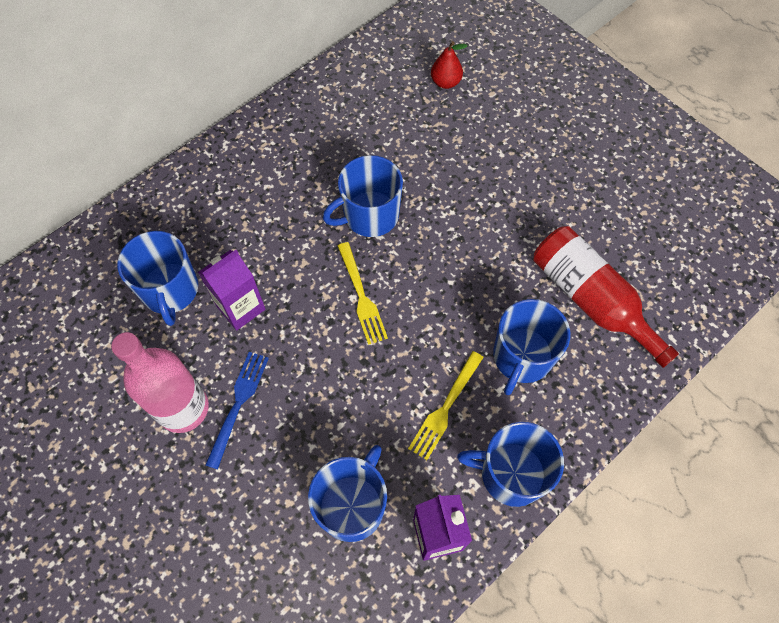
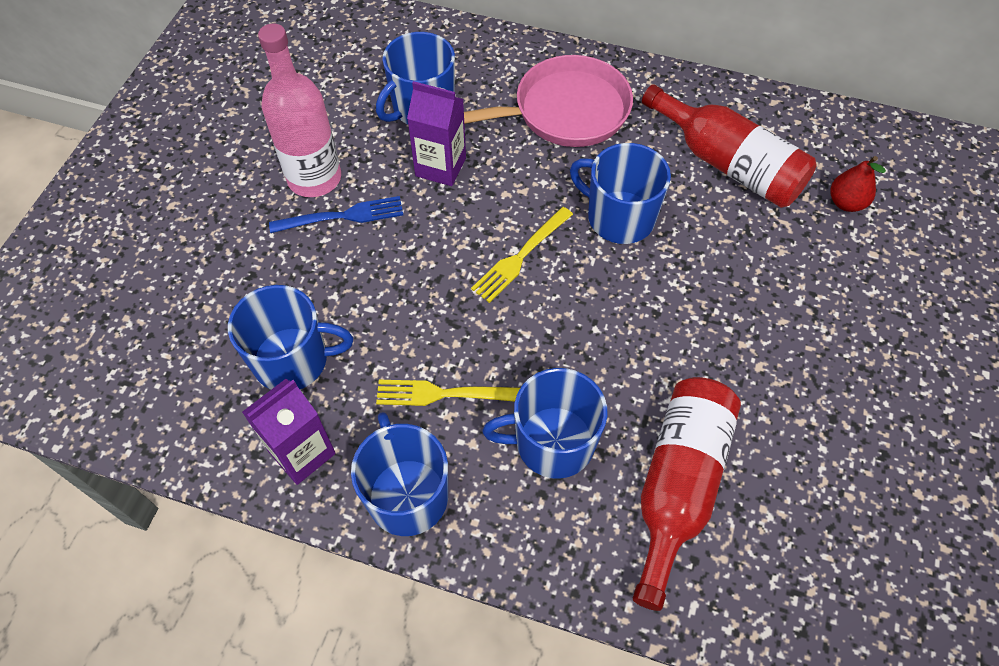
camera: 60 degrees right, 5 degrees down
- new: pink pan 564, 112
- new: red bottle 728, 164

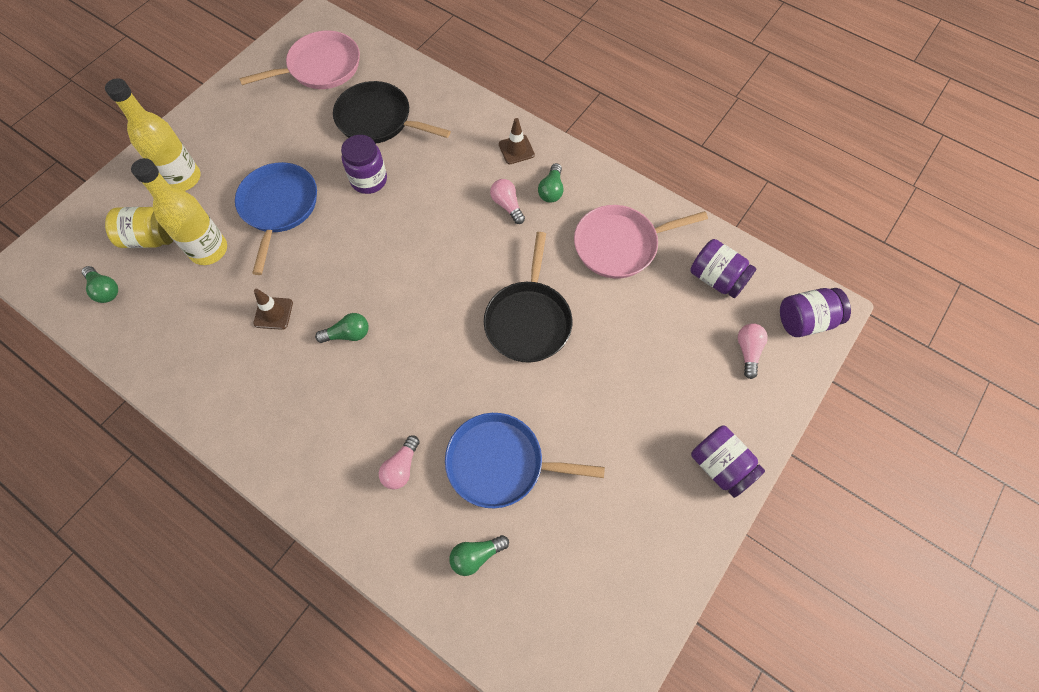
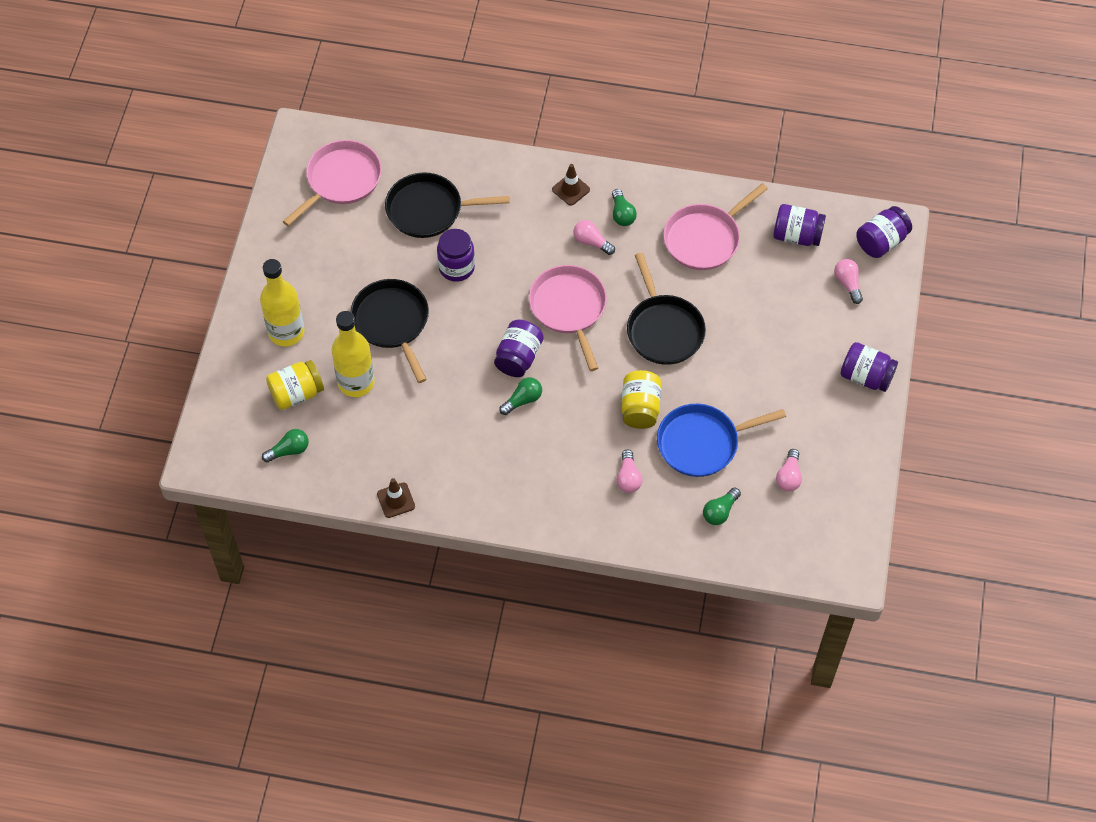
camera: 25 degrees left, 5 degrees down
- rotated: green light bulb 105, 290 = 289, 450 45 degrees counterclockwise
- repainted: blue pan 279, 207 to black pan 392, 322
- shifted: brown traffic cone 273, 313 to 396, 500
- new: purple jar 518, 357
- new: pink pan 569, 308
- new: yellow jar 640, 408
- new: pink light bulb 789, 476

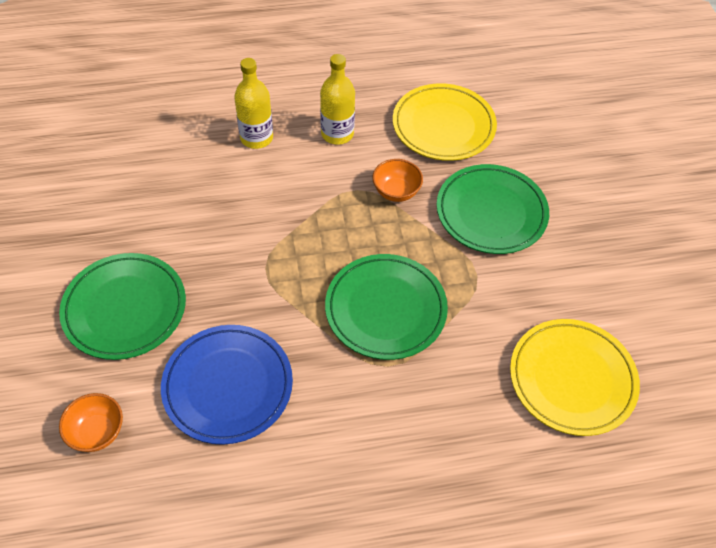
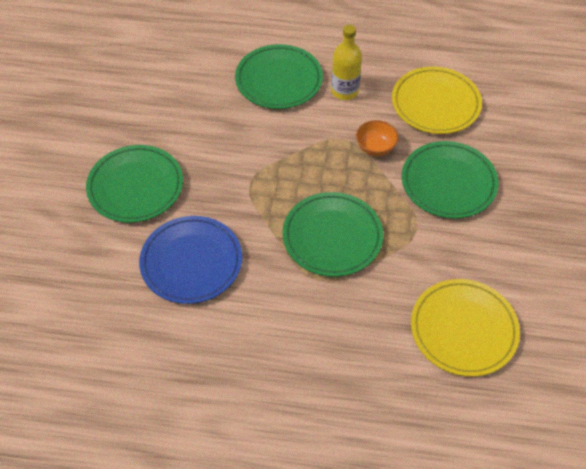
camera: 20 degrees right, 0 degrees up
- swapped: yellow bottle 256, 138 to green plate 279, 80
- gone: orange bowl 97, 432

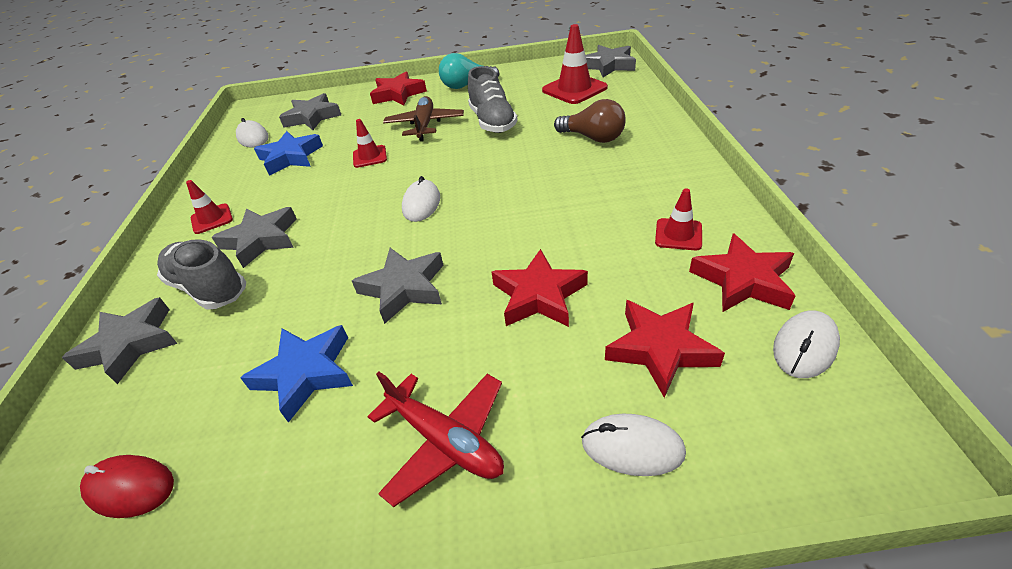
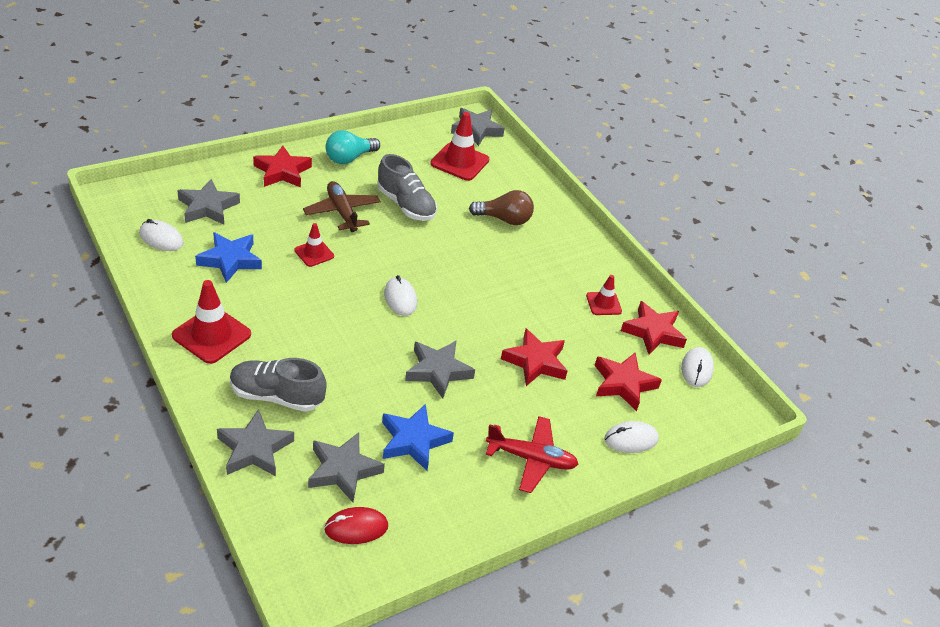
camera: 35 degrees left, 0 degrees up
- scaled: red traffic cone 212, 219 = 211, 335 x1.72
- shifted: grey star 261, 240 to 343, 470

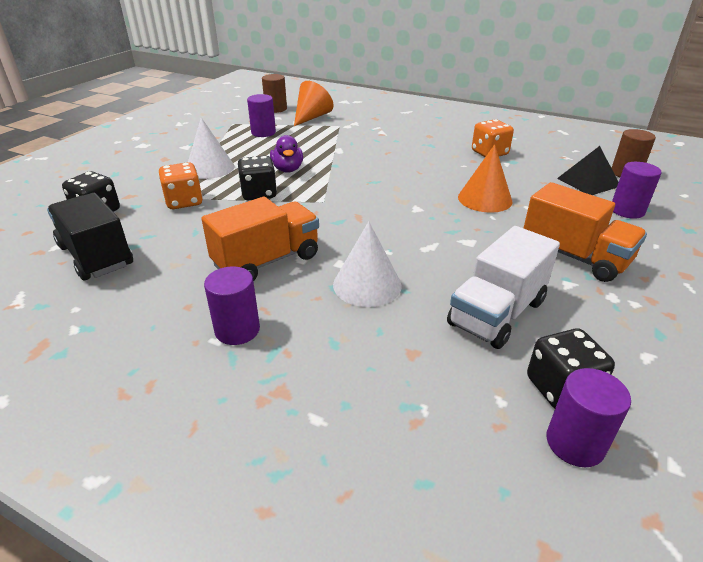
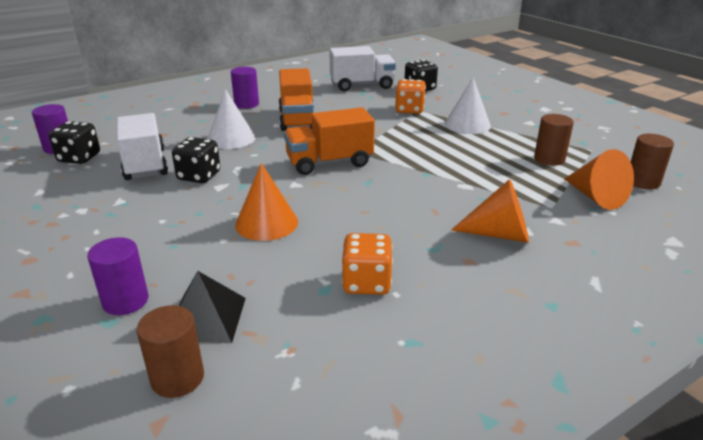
camera: 120 degrees right, 5 degrees down
- shifted: black dice 259, 194 to 199, 176
- shifted: orange truck 574, 256 to 329, 163
- repainted: black truck 96, 256 to white truck 362, 85
- new: orange cone 499, 234
- repainted: purple cylinder 263, 133 to brown cylinder 549, 159
- gone: purple duck 288, 169

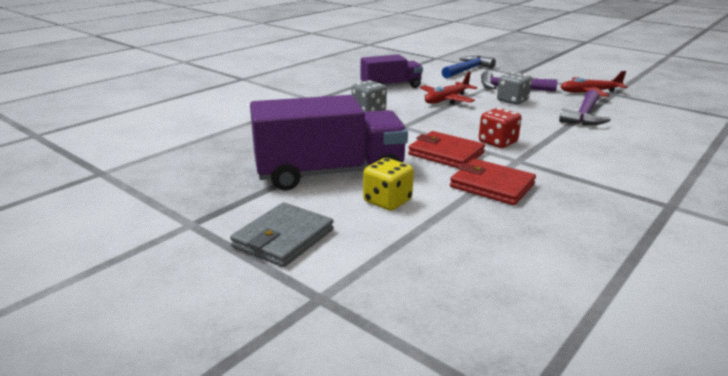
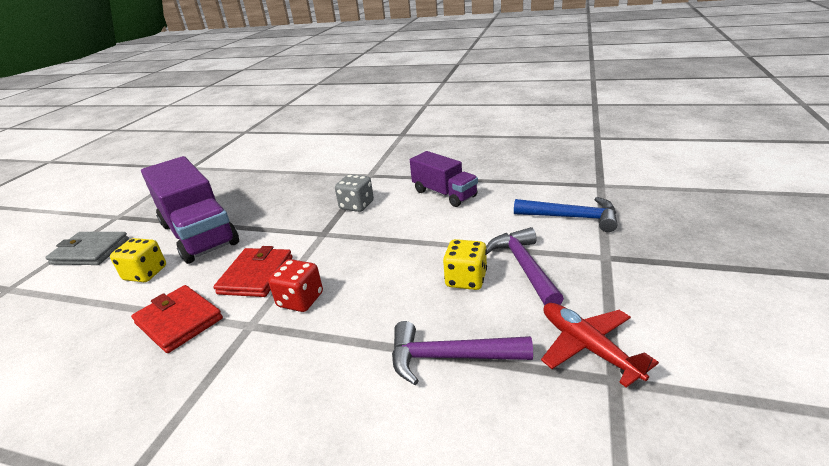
camera: 70 degrees right, 5 degrees up
- rotated: red wallet 492, 186 = 179, 321 60 degrees counterclockwise
- repainted: grey dice 512, 101 to yellow dice 466, 279
- gone: red plane 446, 99

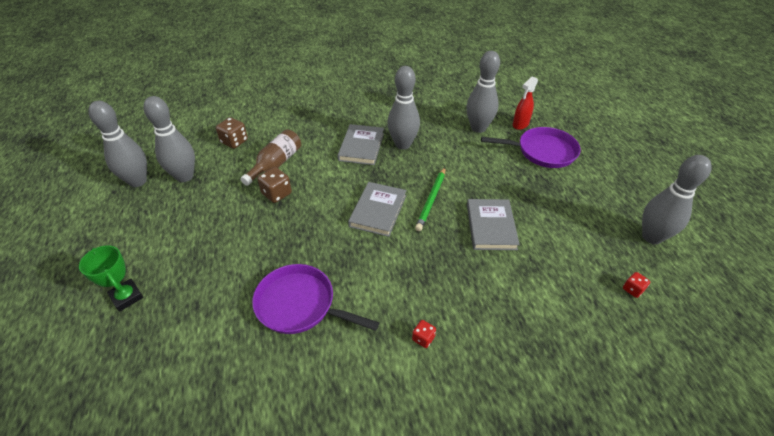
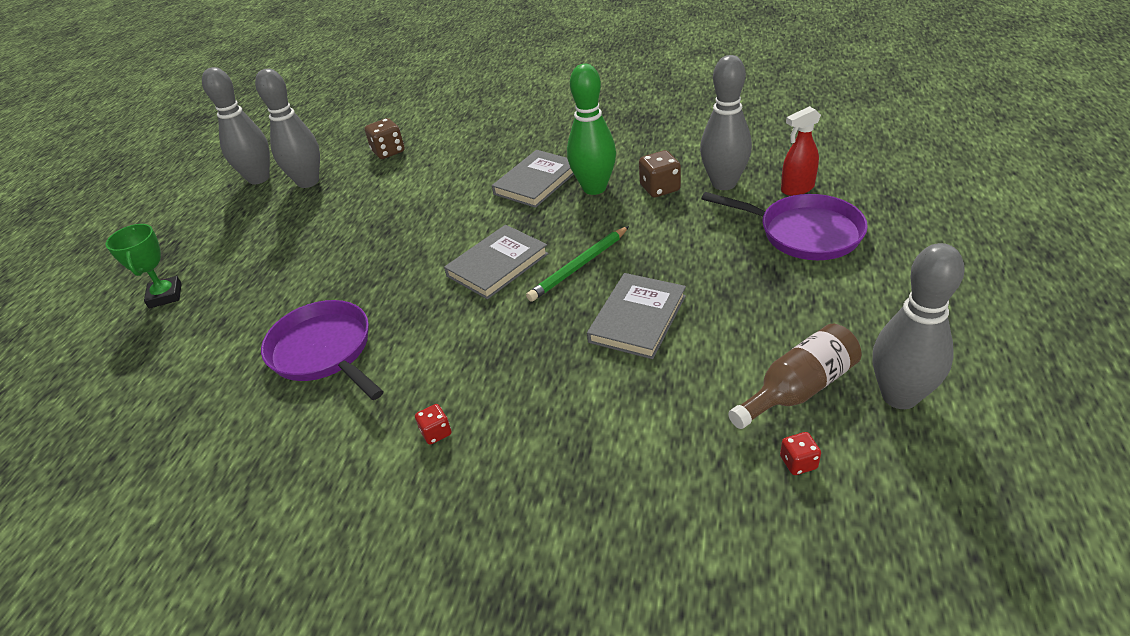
camera: 30 degrees right, 5 degrees down
- repainted: grey bowling pin 403, 144 to green bowling pin 594, 188
- shifted: brown dice 276, 194 to 660, 188
- shifted: brown bottle 276, 164 to 798, 389

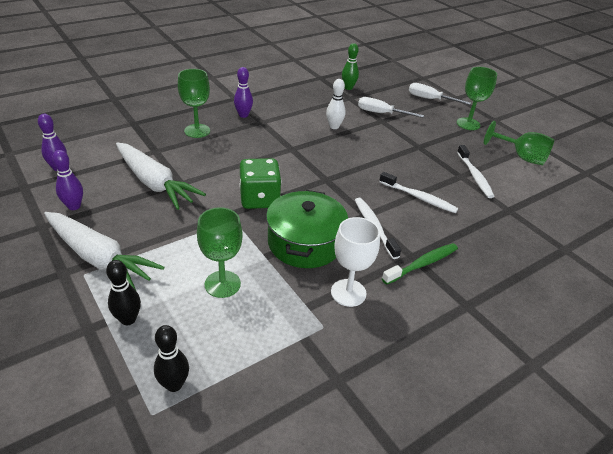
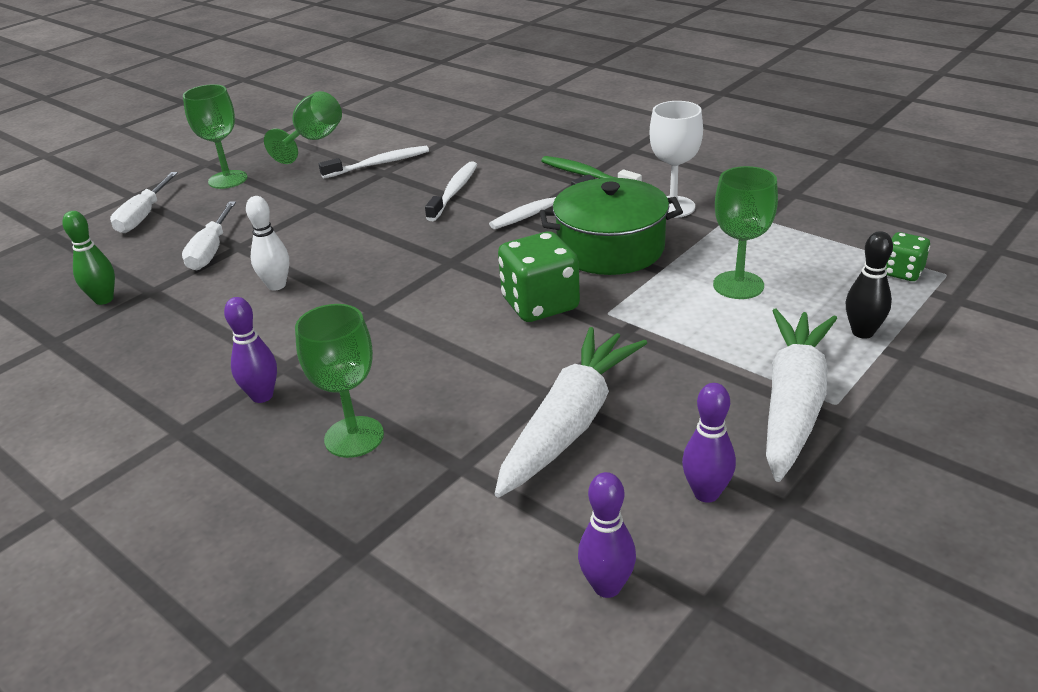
camera: 100 degrees left, 5 degrees down
- swapped: black bowling pin 174, 384 to green dice 902, 272

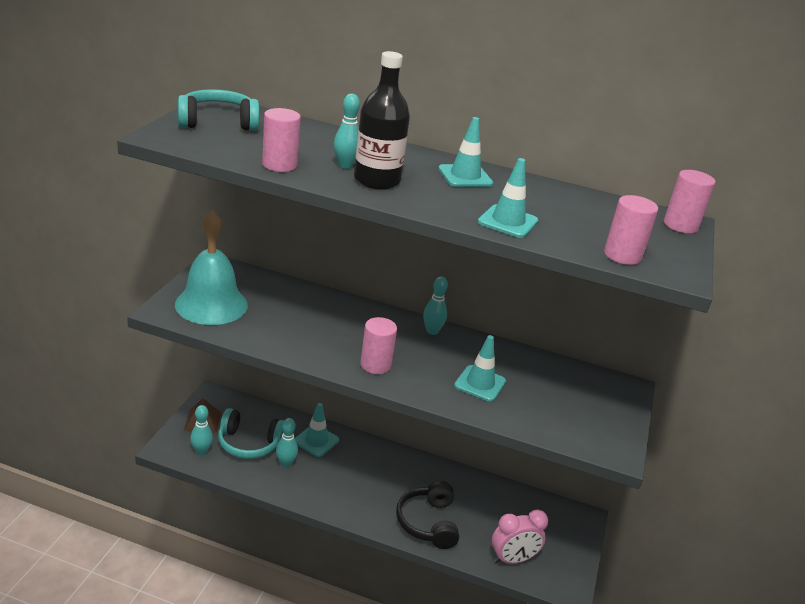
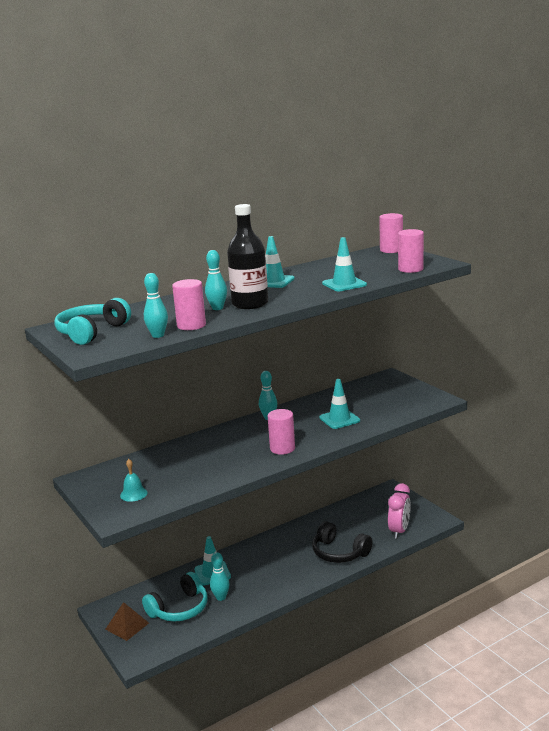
camera: 45 degrees left, 10 degrees down
- scaled: turquoise bell 211, 304 = 133, 494 x0.41
- shifted: turquoise bowling pin 201, 451 to 158, 335

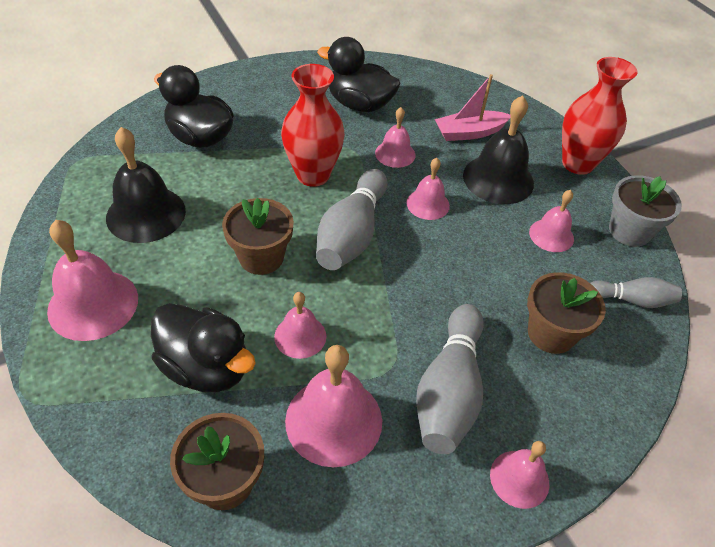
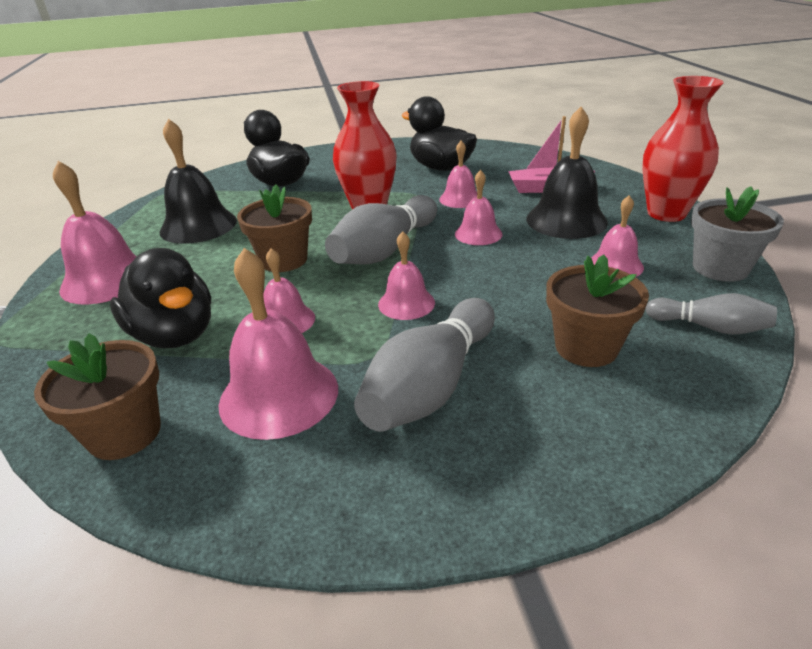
camera: 20 degrees right, 15 degrees down
- shifted: pink bell 519, 478 to 406, 303

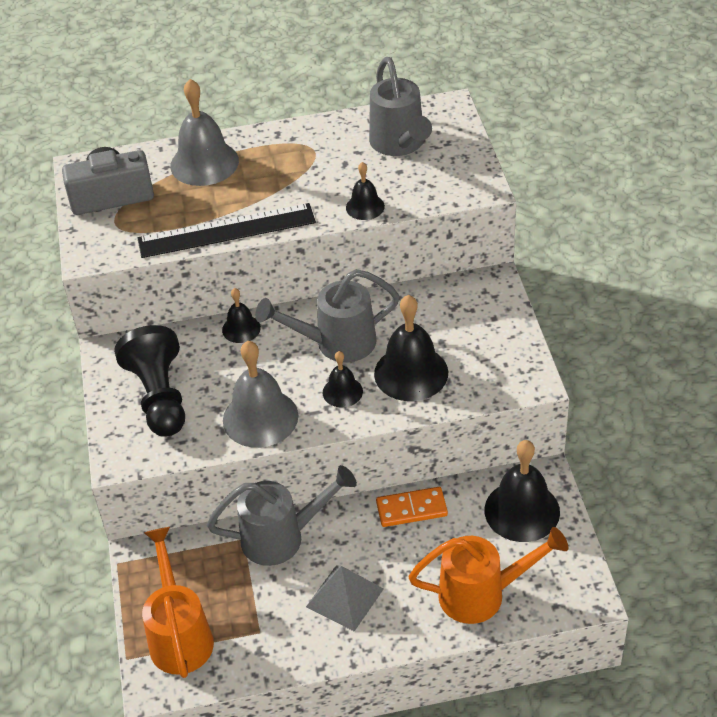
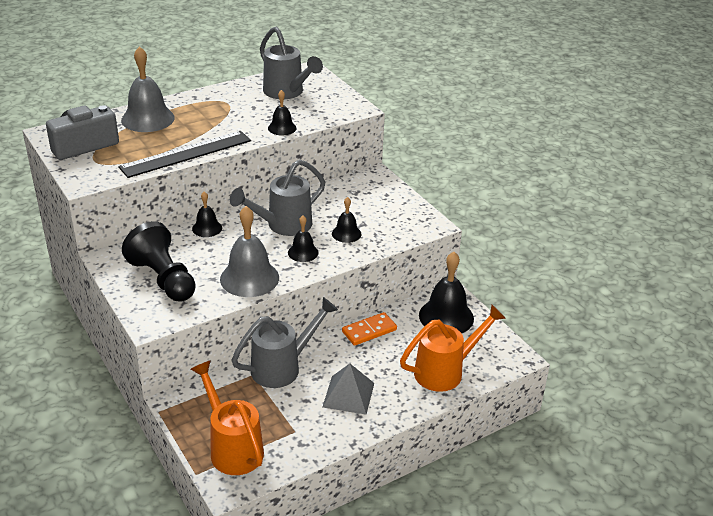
camera: 25 degrees left, 10 degrees down
- scaled: black bell 411, 373 = 346, 233 x0.54

